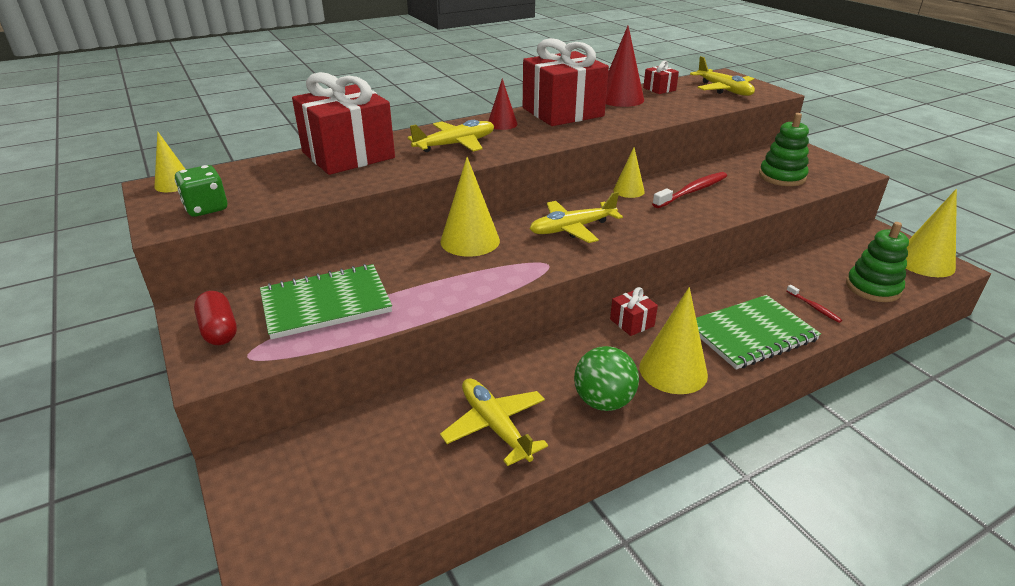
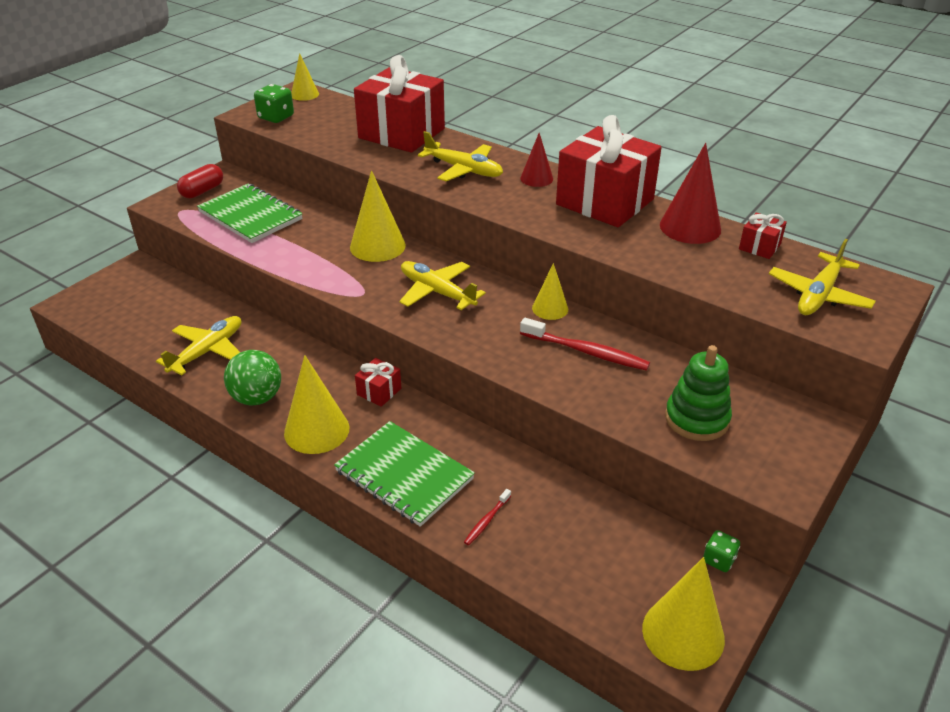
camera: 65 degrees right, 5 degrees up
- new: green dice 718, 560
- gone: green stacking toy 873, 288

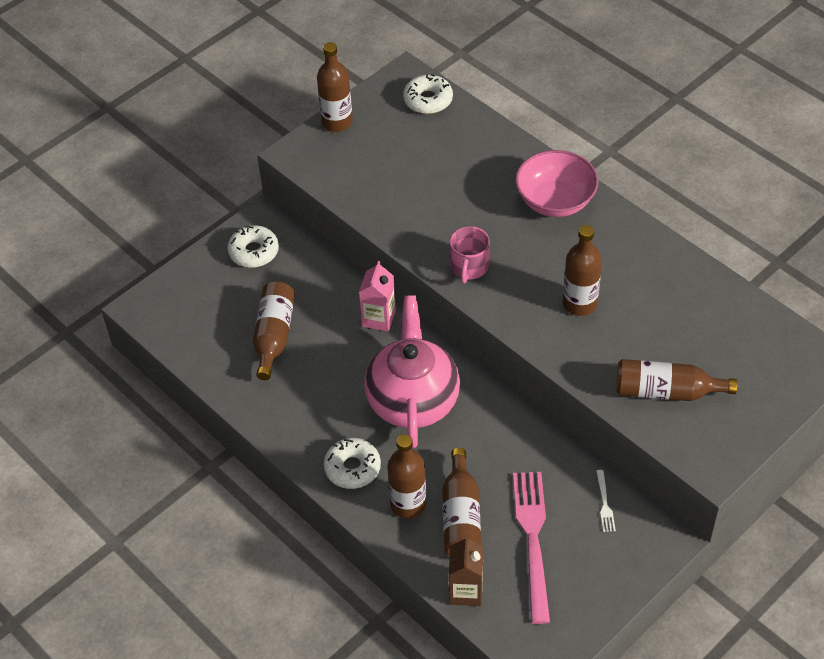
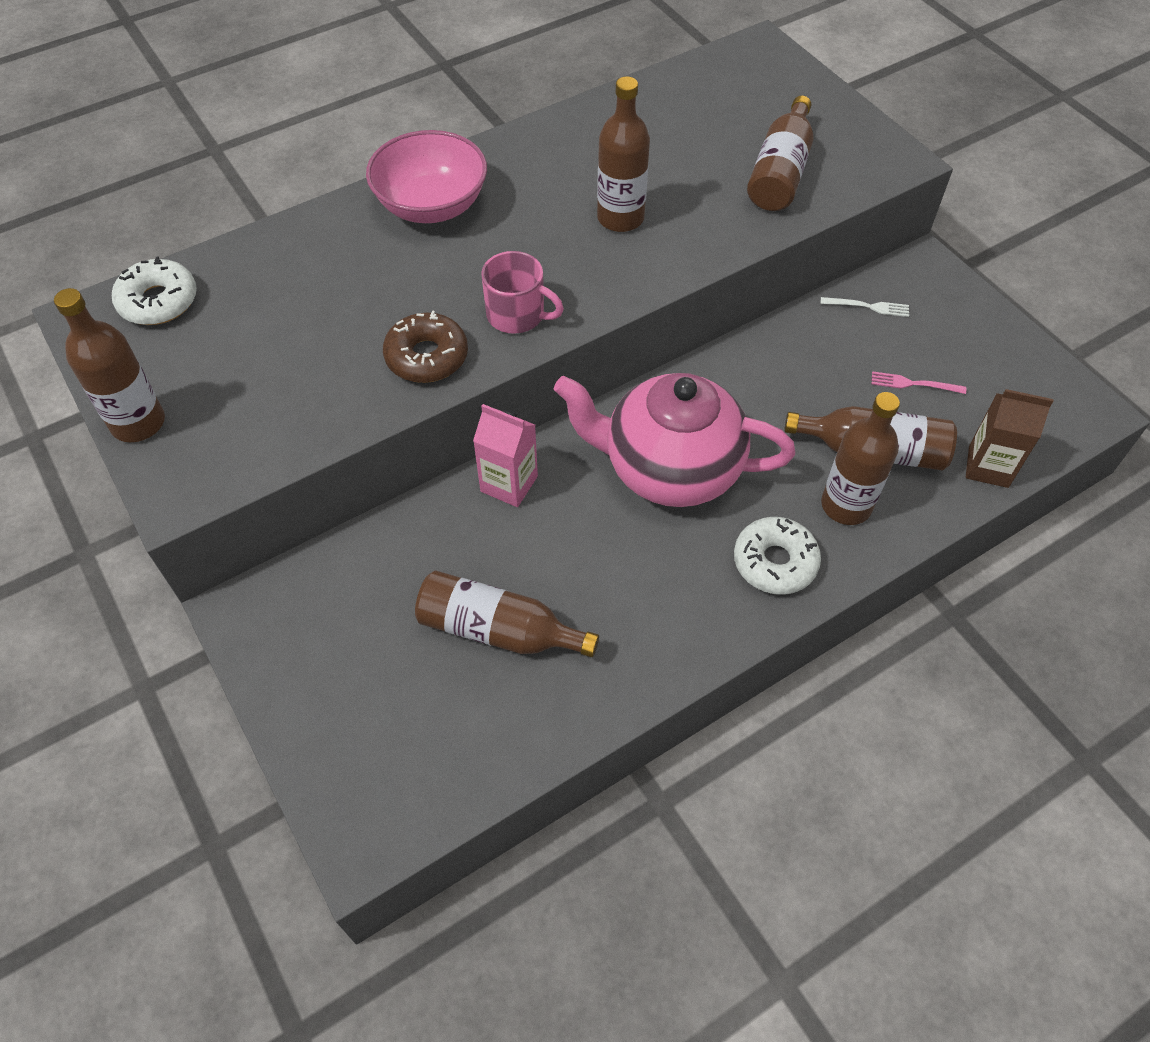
camera: 80 degrees left, 5 degrees up
- new: brown donut 427, 357
- scaled: pink fork 533, 539 = 913, 384 x0.42
- gone: white donut 254, 252

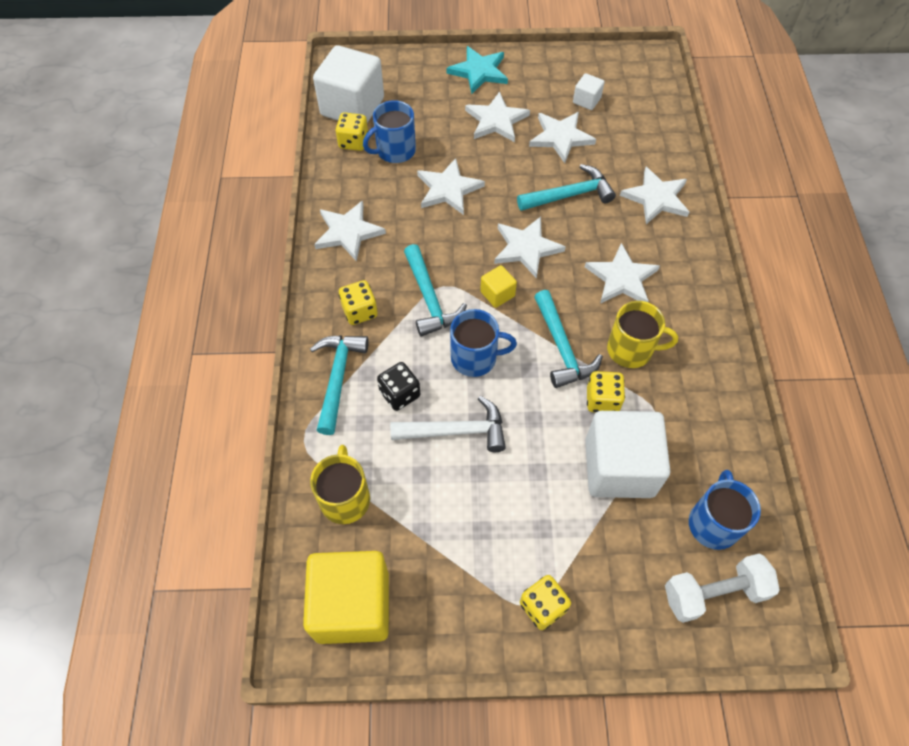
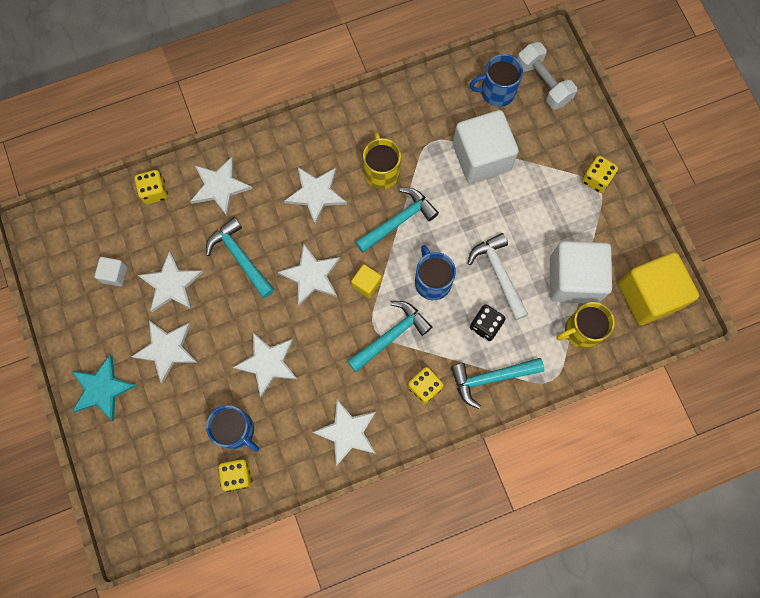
camera: 110 degrees left, 15 degrees up
- shifted: yellow dice 602, 400 to 154, 192
- shifted: white cube 352, 107 to 573, 279

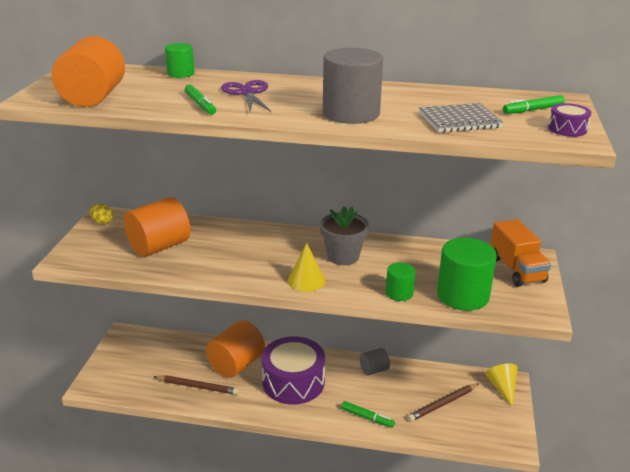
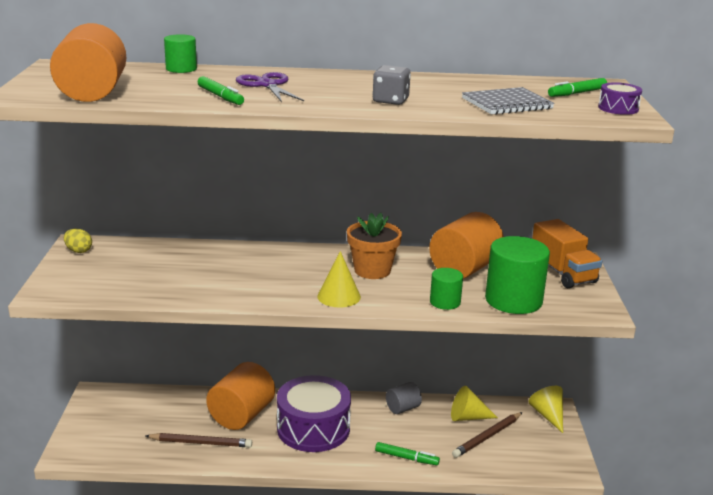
camera: 10 degrees left, 5 degrees down
- repainted: grey flower pot 343, 256 to orange flower pot 372, 270
- swapped: grey cylinder 351, 113 to grey dice 390, 101
- shifted: orange cylinder 159, 246 to 464, 269
- new: yellow cone 468, 417

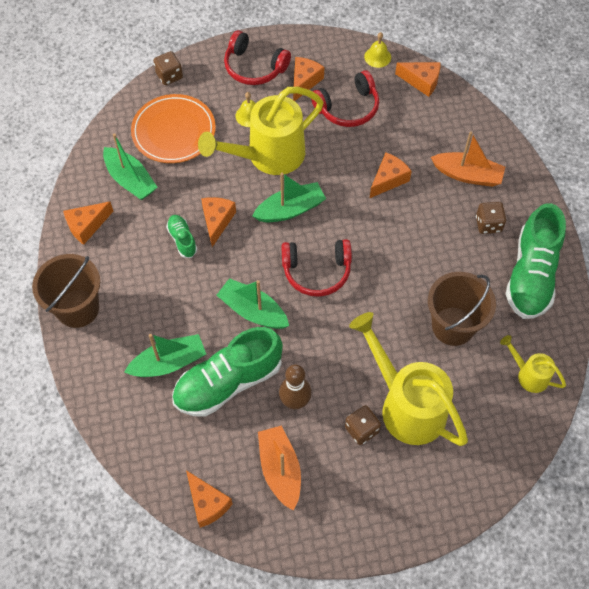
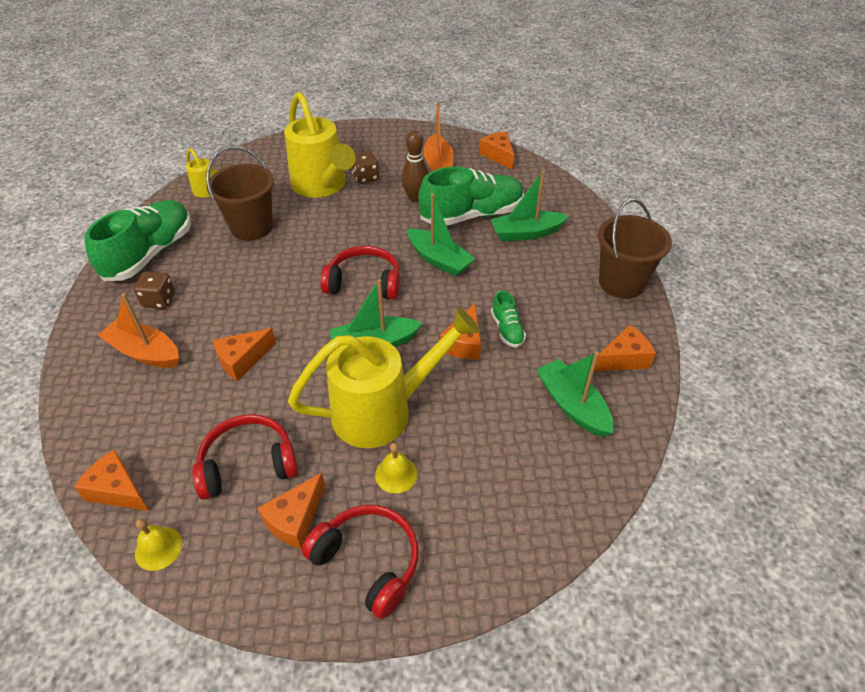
camera: 170 degrees left, 15 degrees down
- gone: orange plate 174, 131
- gone: brown dice 169, 76

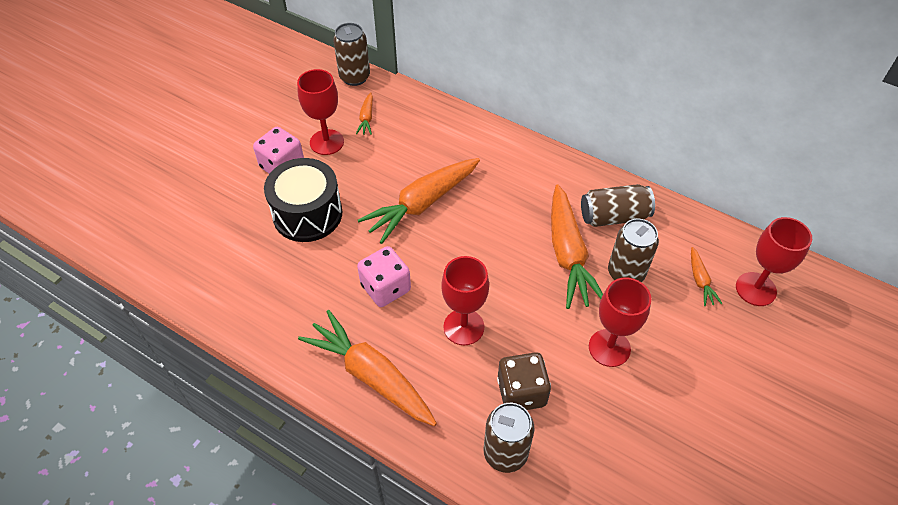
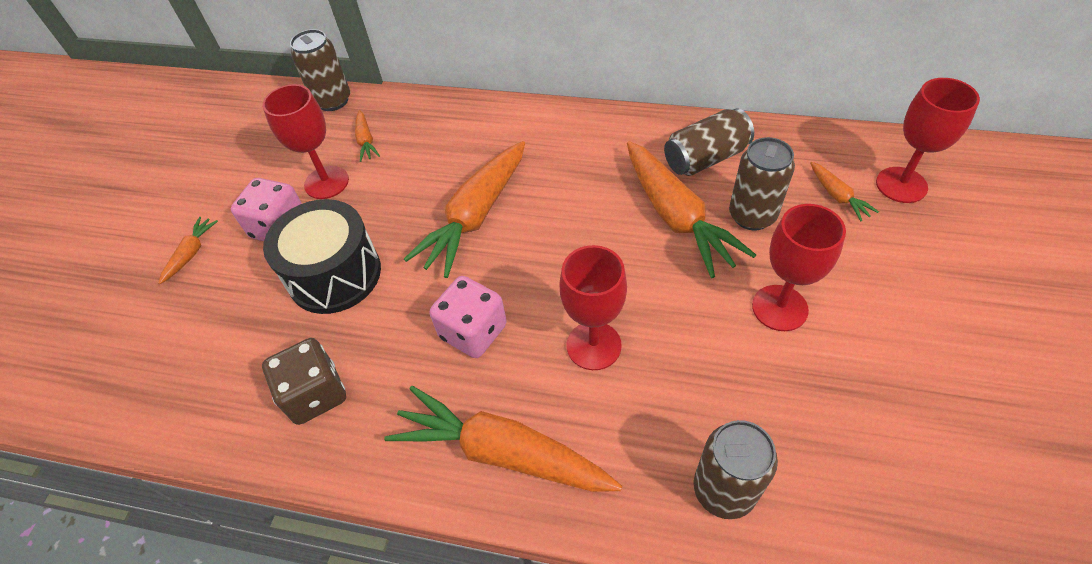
camera: 15 degrees left, 0 degrees up
- new: orange carrot 191, 253
- shifted: brown dice 521, 392 to 315, 394

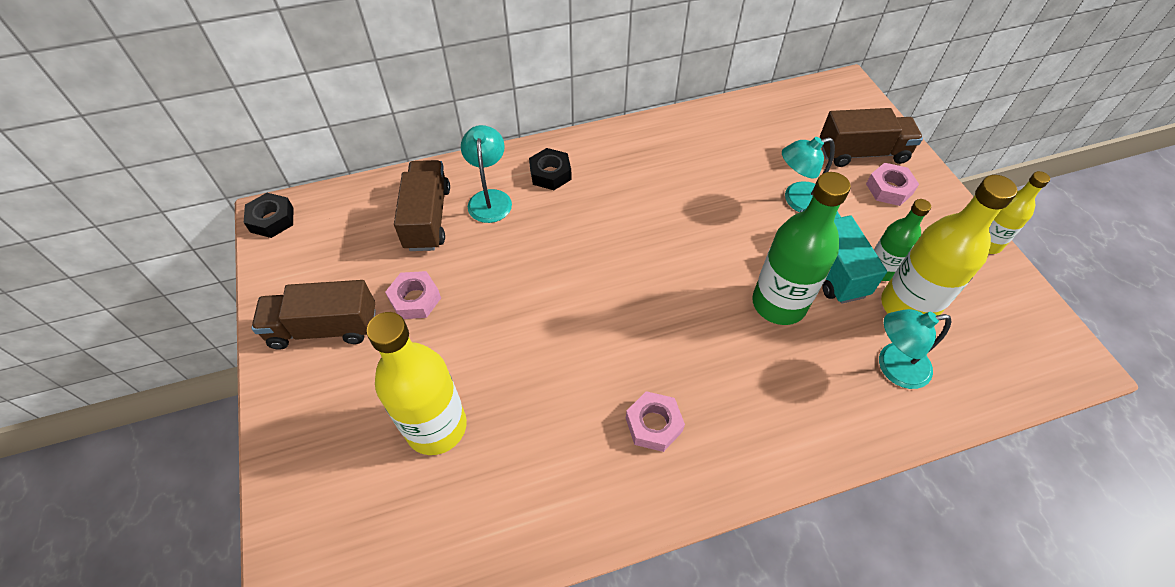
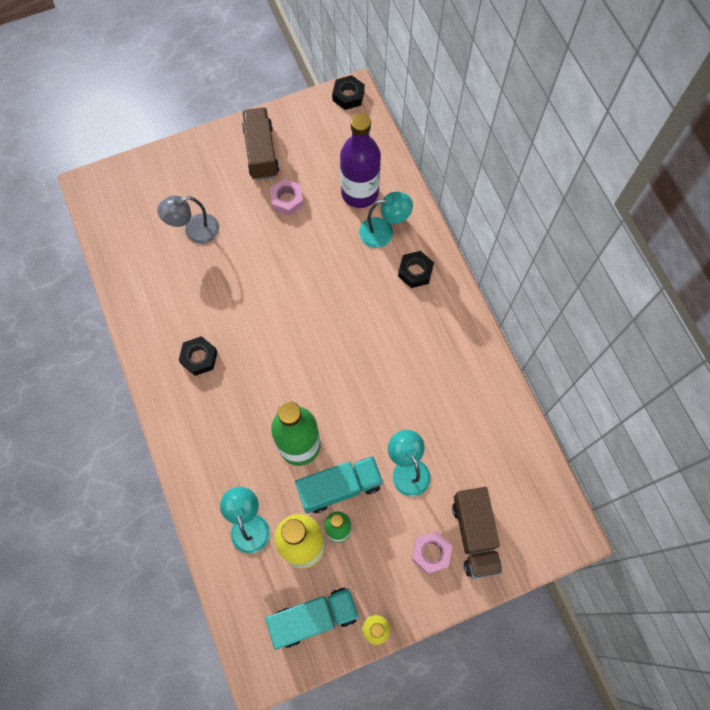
camera: 85 degrees right, 15 degrees up
- swapped: yellow bottle 436, 427 to grey lamp 194, 231
- repainted: pink nut 653, 424 to black nut 199, 357
- new: turquoise truck 314, 618
- swapped: brown truck 427, 218 to purple bottle 359, 193

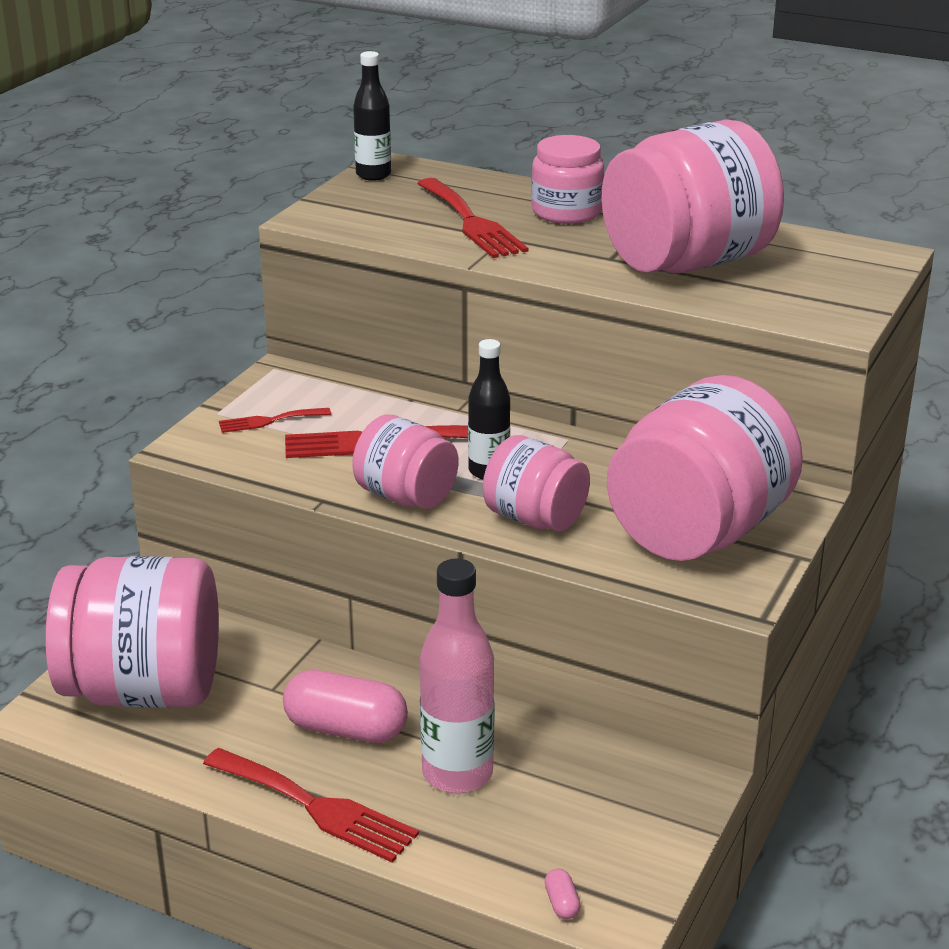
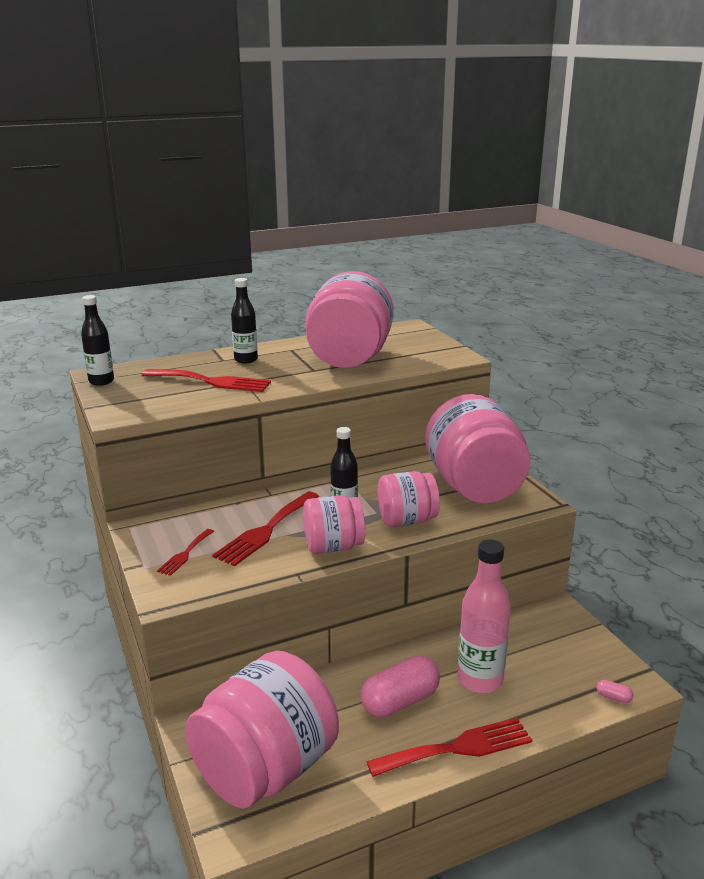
camera: 50 degrees left, 5 degrees down
- swapped: pink jar 566, 212 to black bottle 246, 360

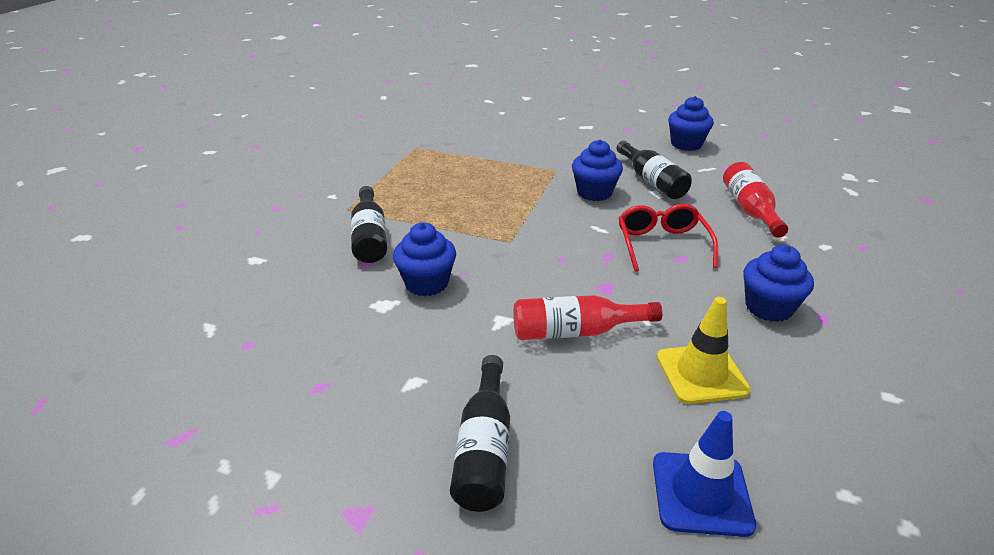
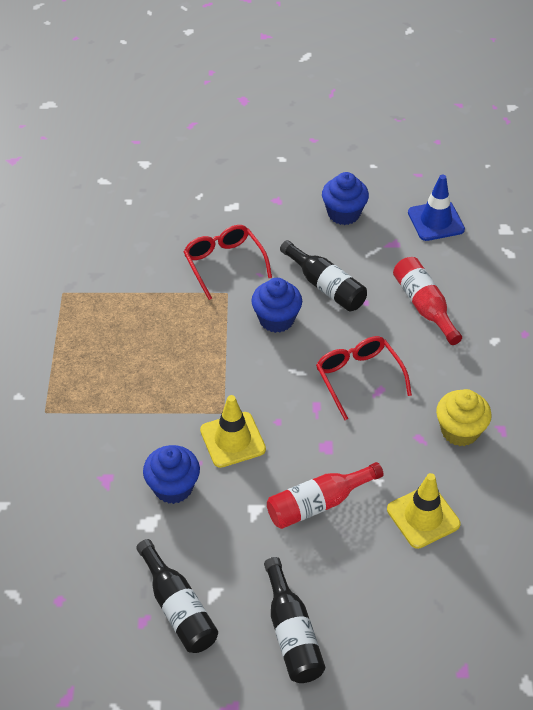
camera: 20 degrees left, 15 degrees up
- shifted: black bottle 370, 237 to 178, 607
- new: red glasses 224, 264
- new: yellow traffic cone 232, 440
- shifted: blue traffic cone 701, 493 to 436, 221
- repainted: blue cupcake 768, 307 to yellow cupcake 460, 431

